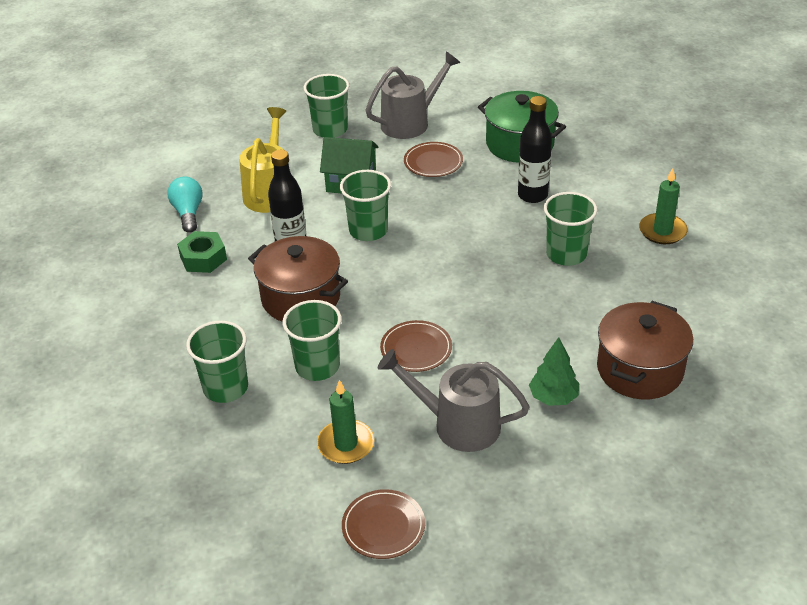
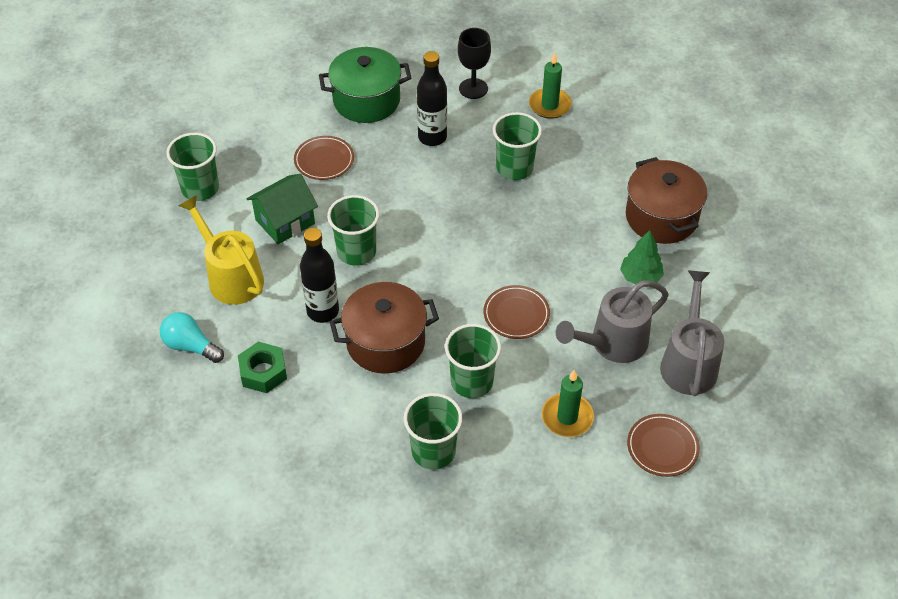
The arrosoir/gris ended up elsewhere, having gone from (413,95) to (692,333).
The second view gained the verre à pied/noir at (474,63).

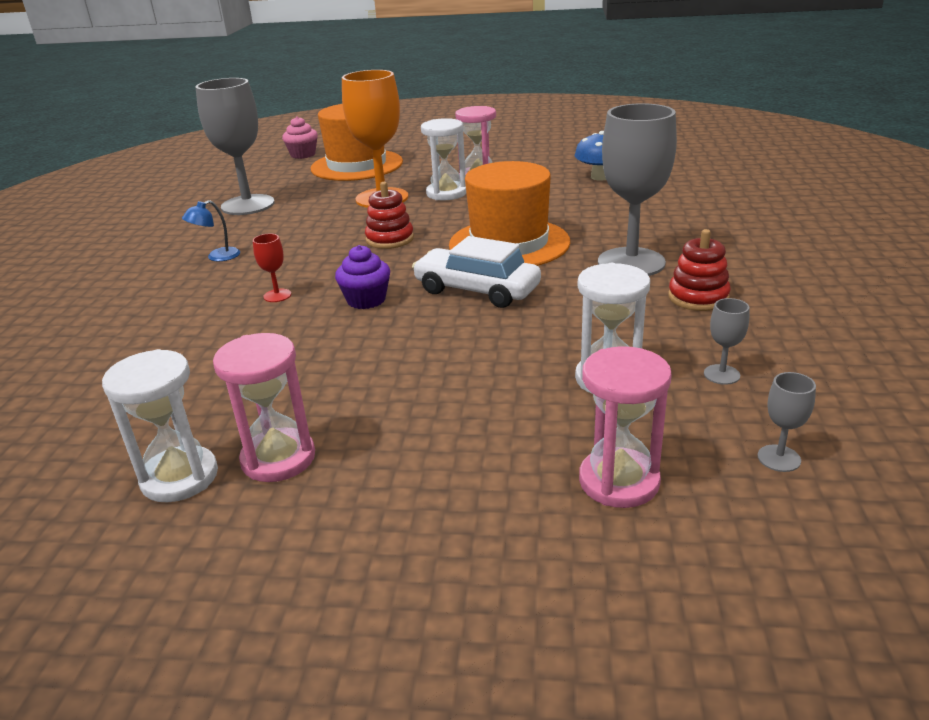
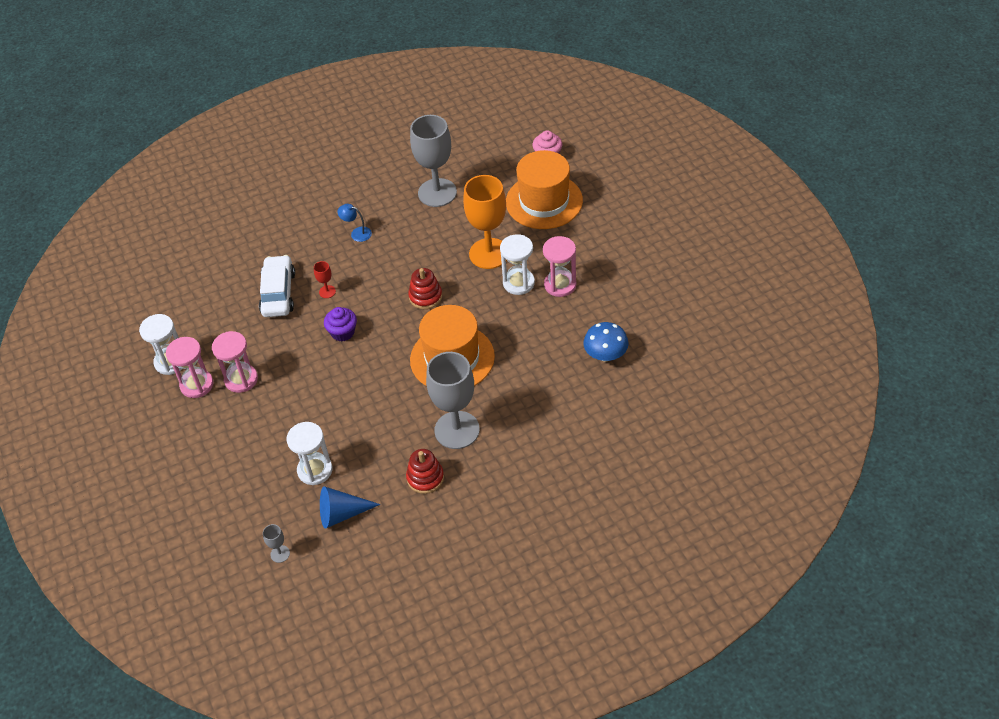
The voiture/blanc ended up elsewhere, having gone from (476,272) to (277,286).
The sablier/rose ended up elsewhere, having gone from (625,427) to (235,362).
Where the verre à pied/gris stood at (726,341), the cône/bleu came to stand at (350,507).

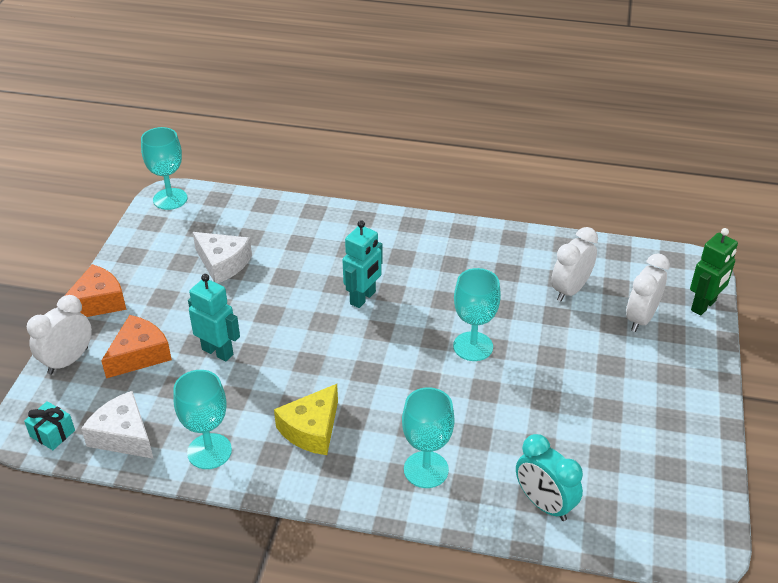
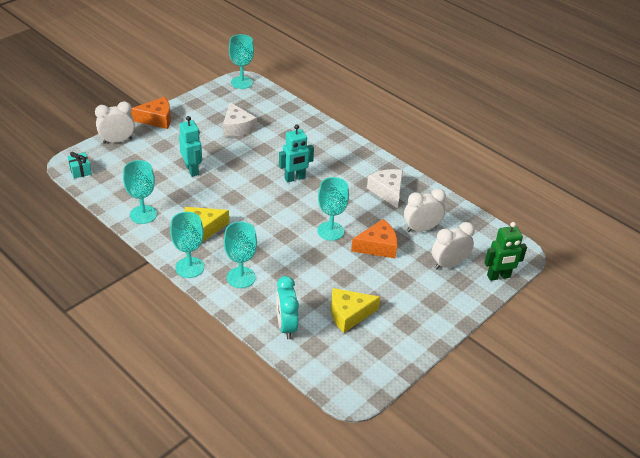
The fromage/blanc ended up elsewhere, having gone from (117,425) to (385,188).
The fromage/orange ended up elsewhere, having gone from (136,346) to (374,238).
The second view gained the verre à pied/turquoise at (187,245).
The second view gained the fromage/jaune at (355,310).

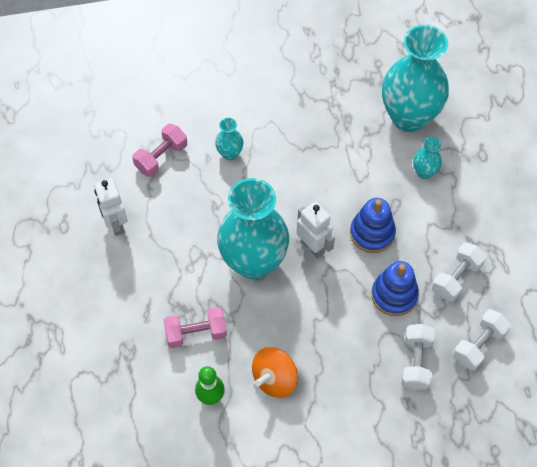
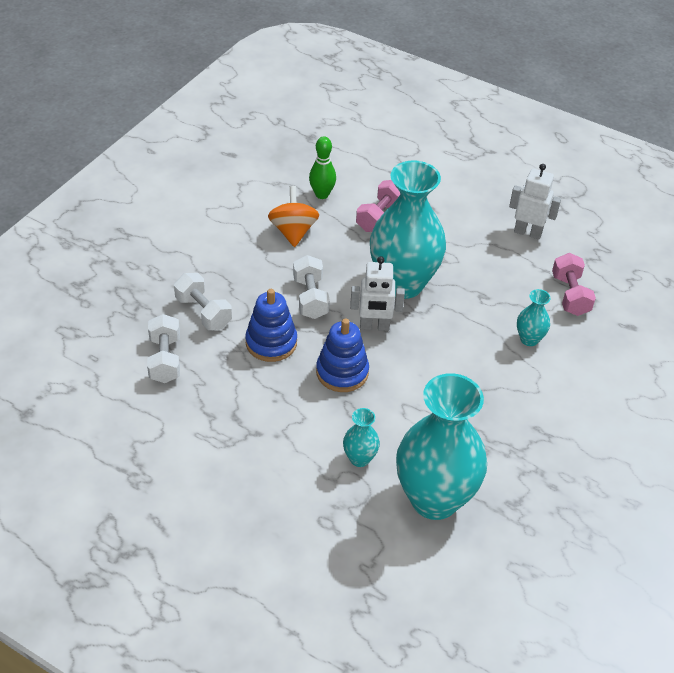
The haltère/blanc ended up elsewhere, having gone from (459,272) to (311,287).

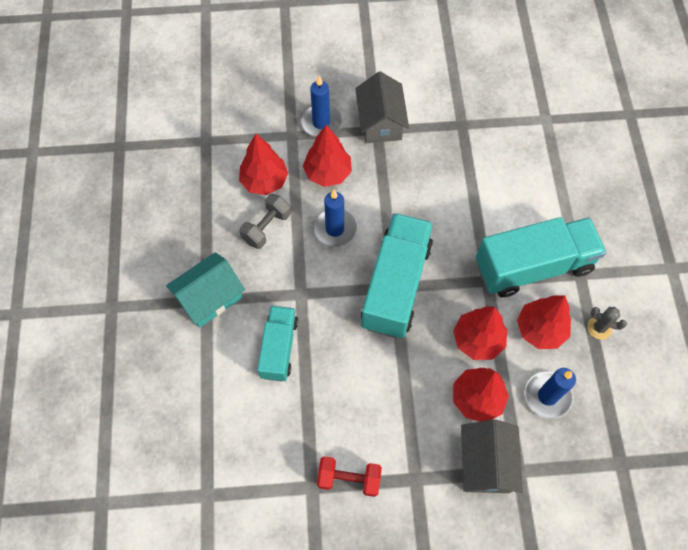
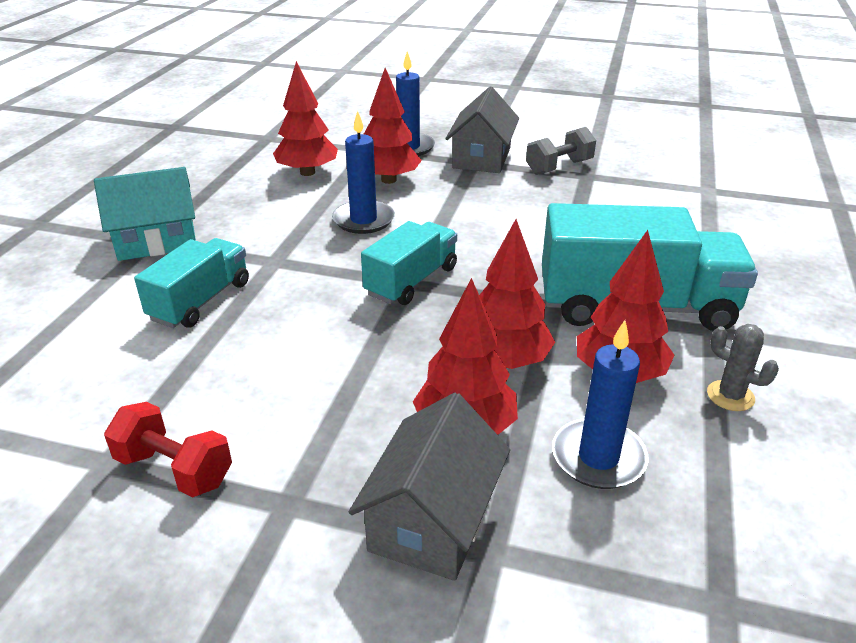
The haltère/gris ended up elsewhere, having gone from (265,221) to (561,151).
The size of the camion/turquoise at (397,275) changed by a factor of 0.59.

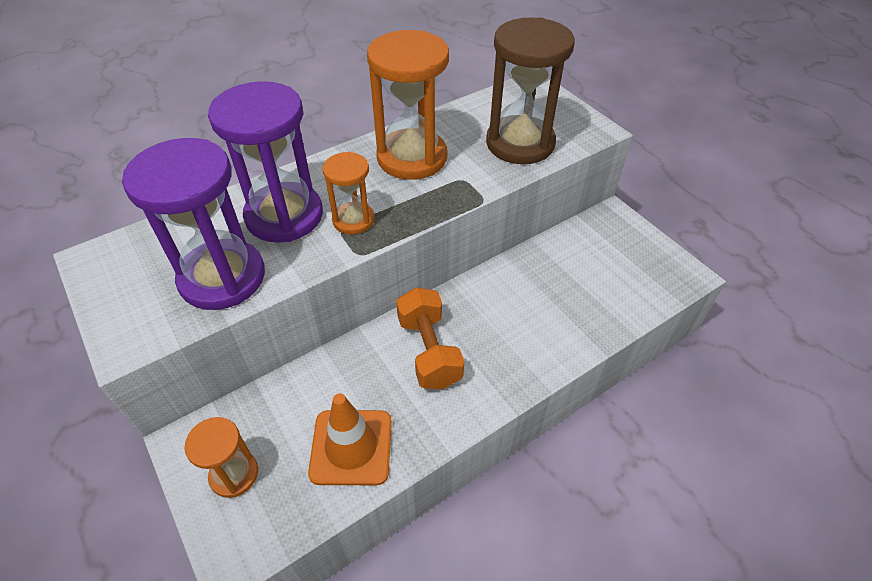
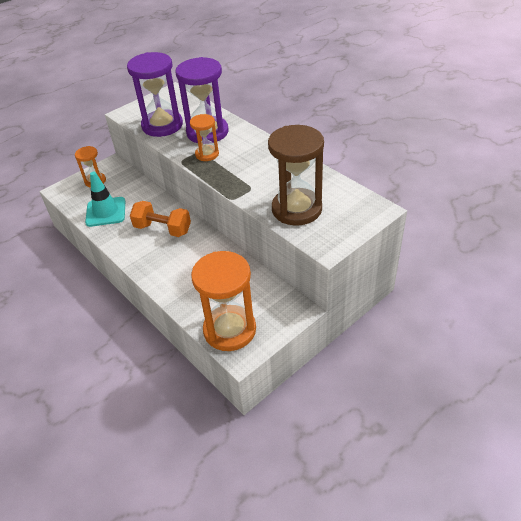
What was the cône de chantier/orange at (350,439) turned into the cône de chantier/turquoise at (105,199).
The sablier/orange ended up elsewhere, having gone from (408,105) to (223,301).
The haltère/orange at (430,338) ended up facing another way, 45 degrees clockwise from before.

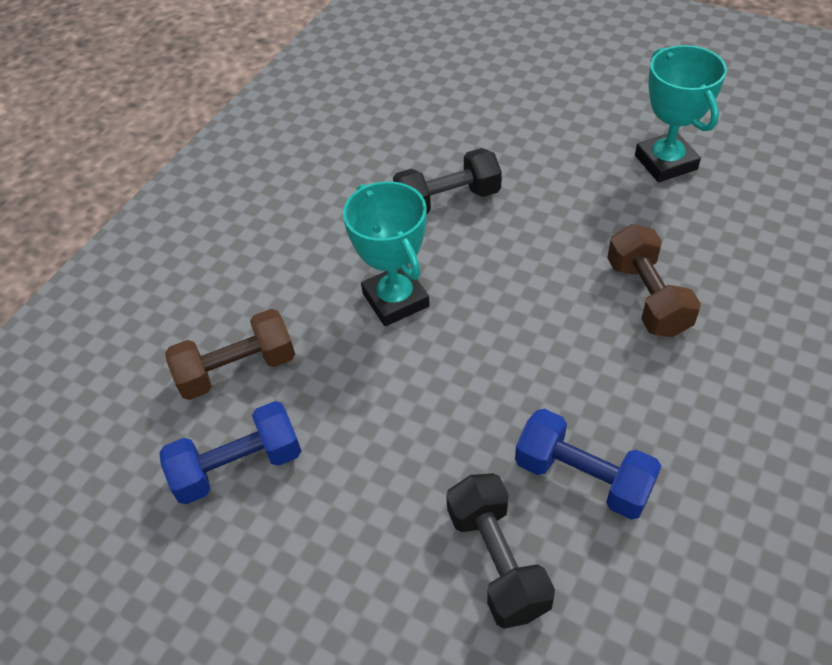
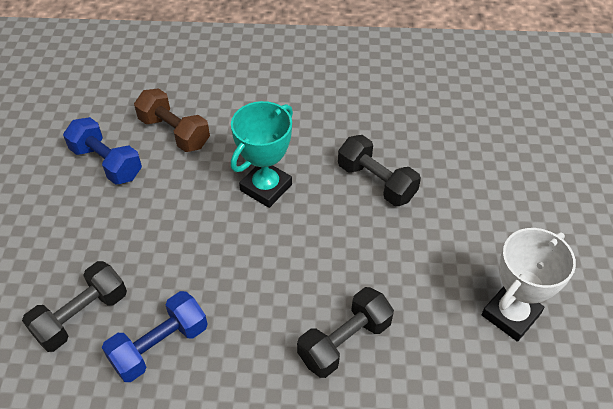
The haltère/bleu at (588,464) ended up facing another way, 45 degrees clockwise from before.
What was the haltère/marron at (654,280) turned into the haltère/noir at (345,332).
What was the trophée/turquoise at (681,113) turned into the trophée/blanc at (529,285).

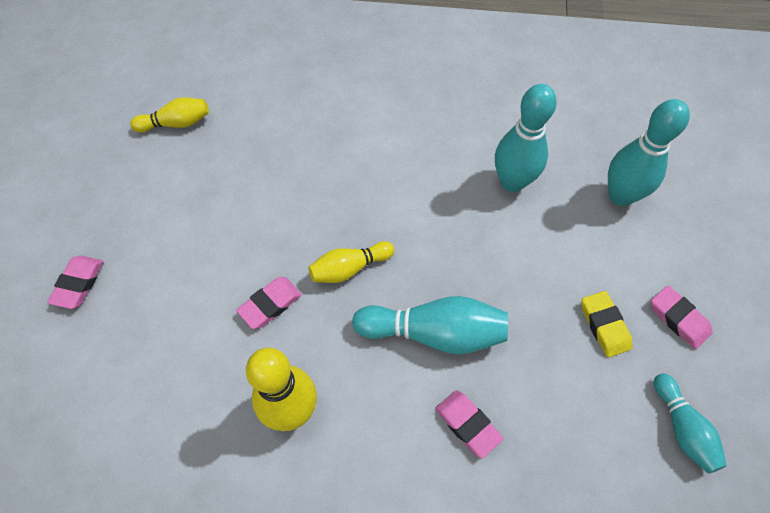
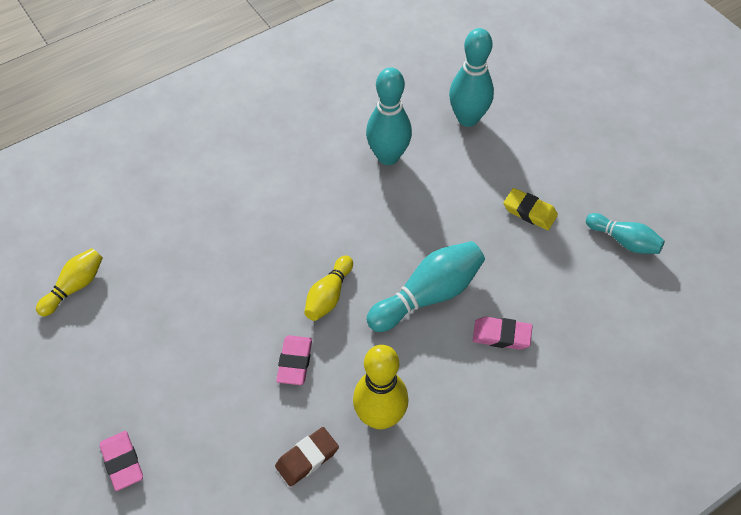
The second view lost the gomme/rose at (682,317).
The second view gained the gomme/marron at (307,457).

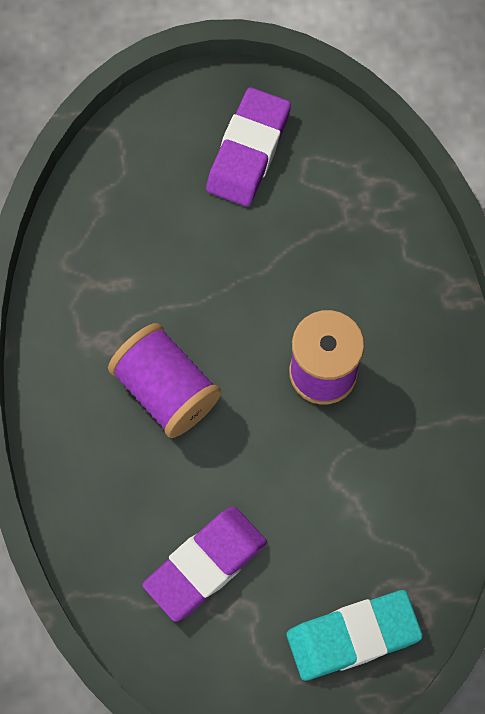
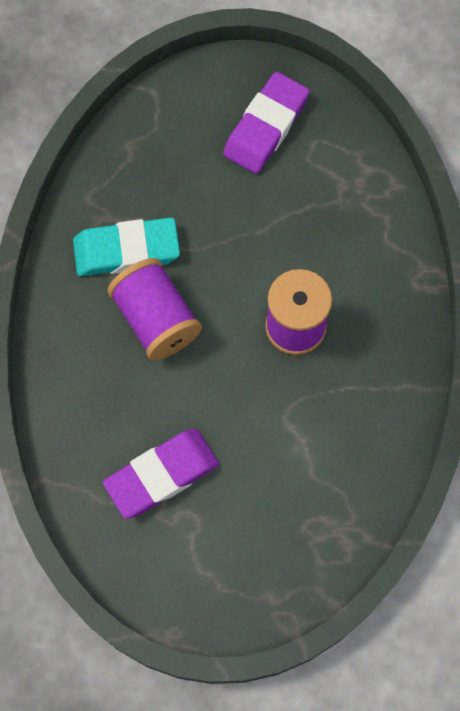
The gomme/turquoise ended up elsewhere, having gone from (354,635) to (126,246).

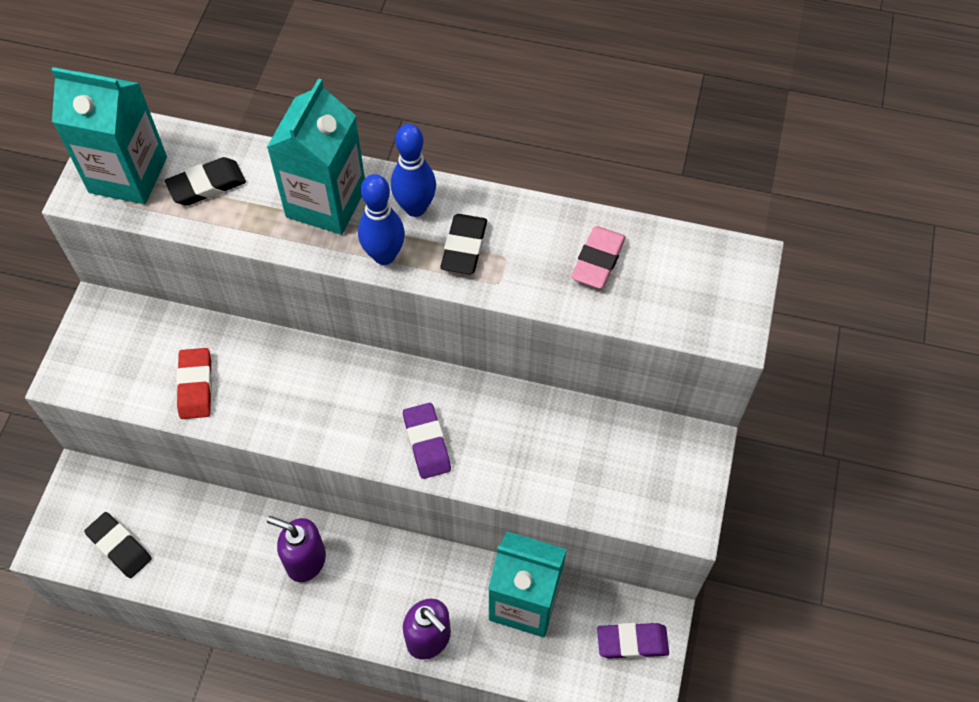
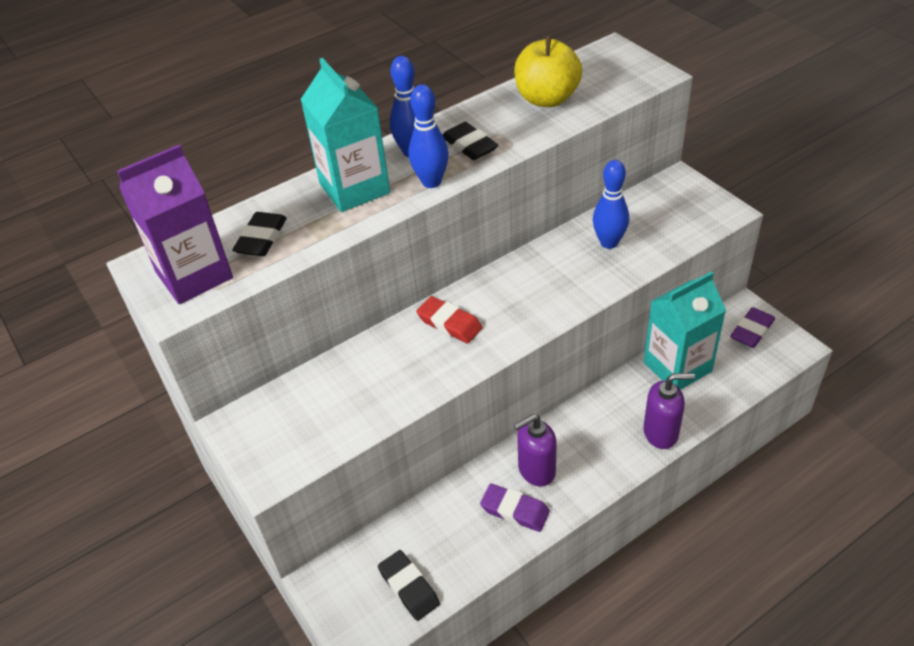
What was the brique de lait/turquoise at (109,135) turned into the brique de lait/violet at (175,224).
The gomme/noir at (118,545) ended up facing another way, 60 degrees clockwise from before.
The gomme/rouge ended up elsewhere, having gone from (194,383) to (449,320).
The gomme/violet ended up elsewhere, having gone from (427,441) to (515,508).
Where the gomme/rose stood at (598,257), the pomme/jaune came to stand at (548,71).
The second view gained the quille/bleu at (611,204).

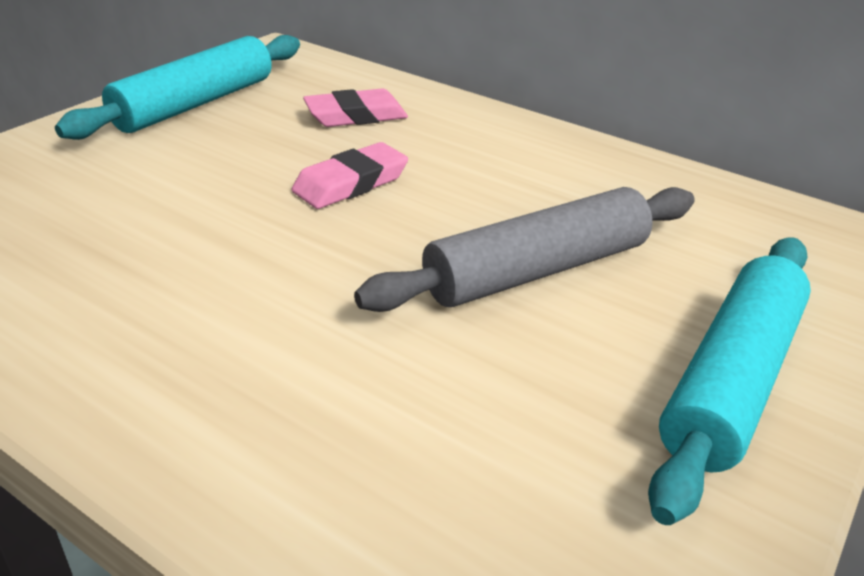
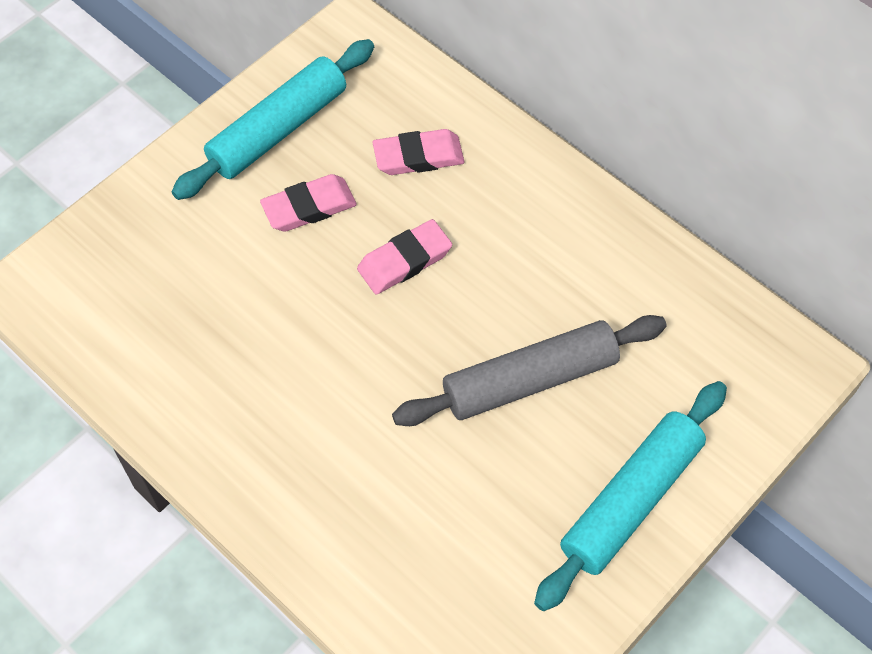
The second view gained the gomme/rose at (308,203).

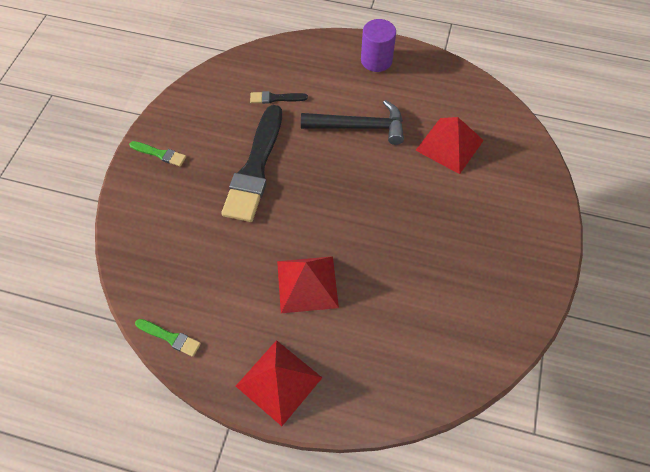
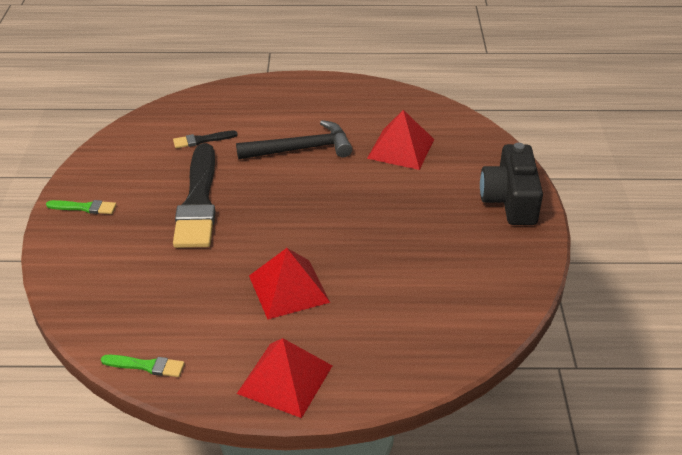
The second view lost the cylindre/violet at (378,45).
The second view gained the appareil photo/noir at (511,184).

